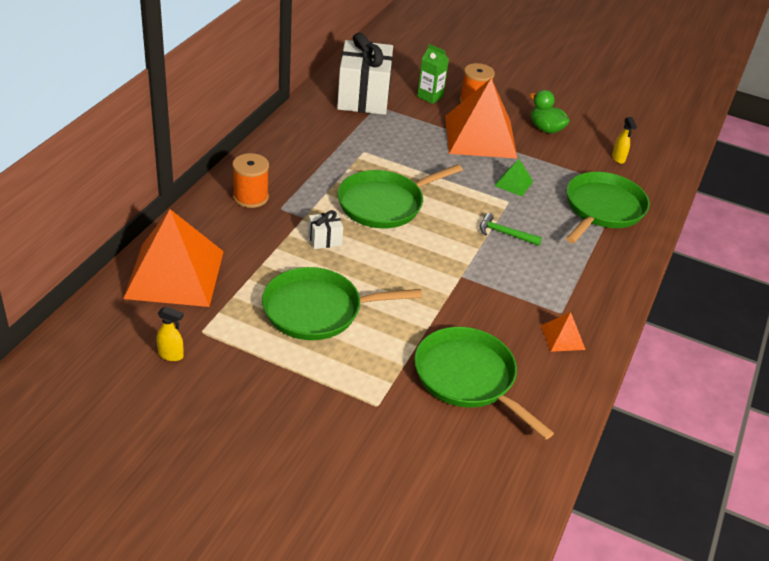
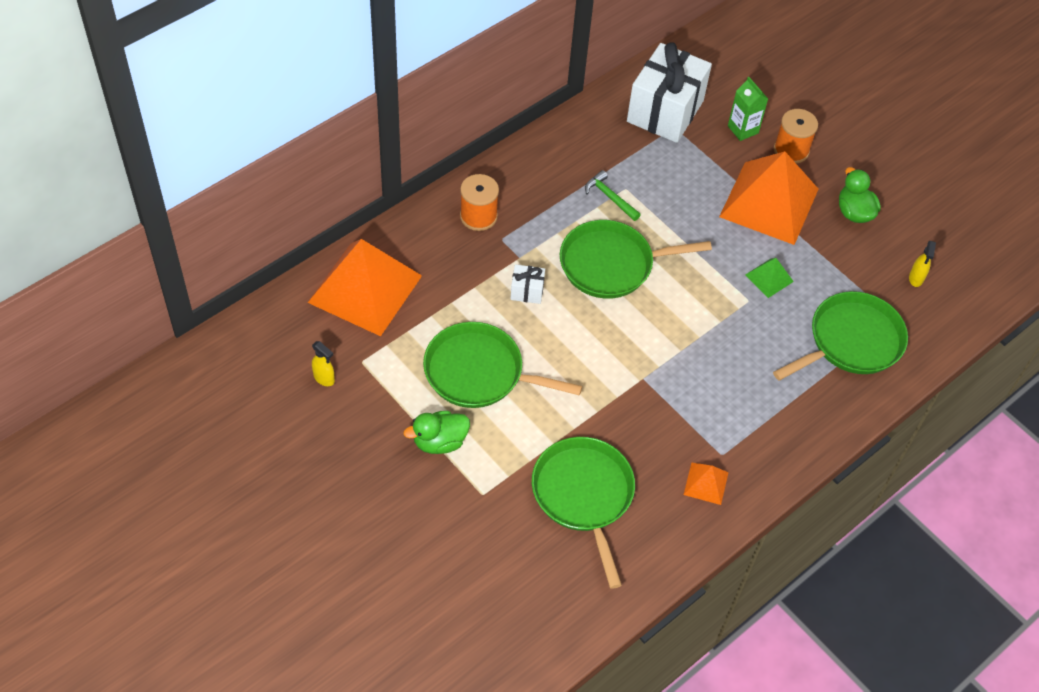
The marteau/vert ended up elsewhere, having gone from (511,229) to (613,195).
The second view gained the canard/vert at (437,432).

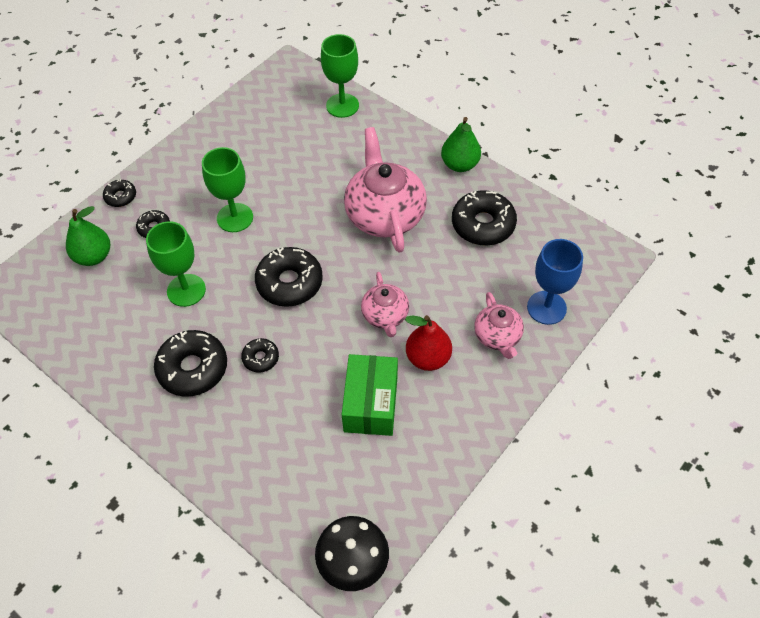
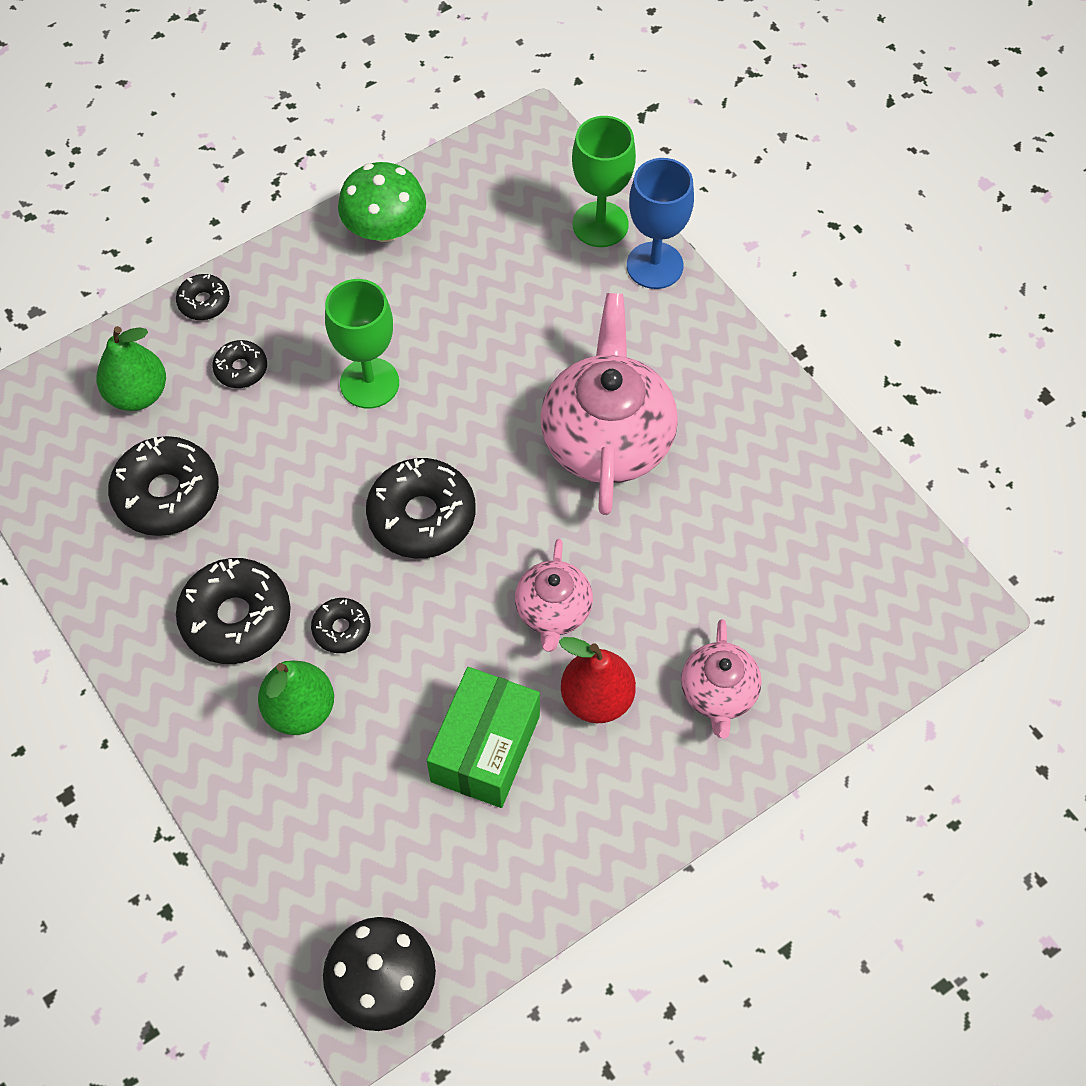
The second view lost the verre à pied/vert at (176,264).
The poire/vert ended up elsewhere, having gone from (461,144) to (296,698).
The beignet/noir ended up elsewhere, having gone from (484,217) to (163,486).
The verre à pied/bleu ended up elsewhere, having gone from (555,282) to (660,223).
The second view gained the champignon/vert at (382,202).

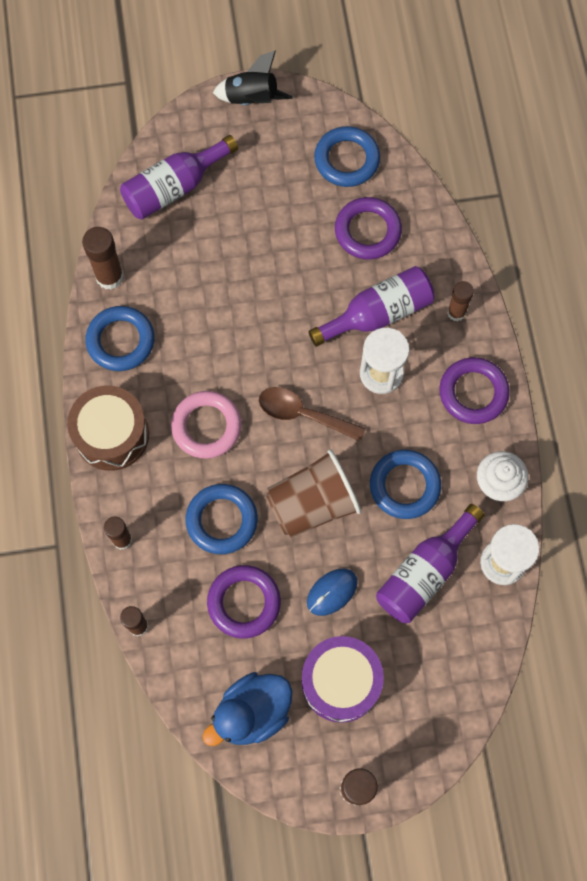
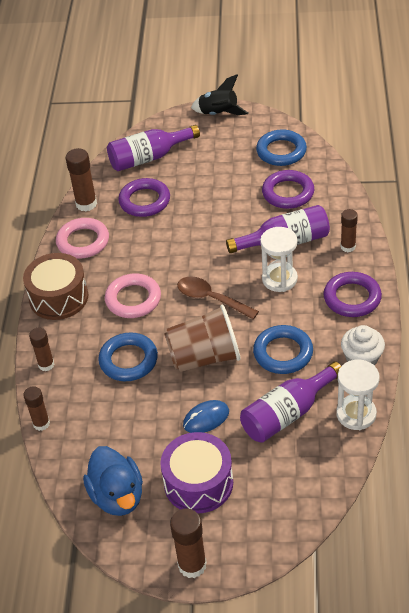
What was the anneau/bleu at (120,338) turned into the anneau/rose at (82,238).
The canard/bleu at (247,709) ended up facing another way, 90 degrees counterclockwise from before.
The anneau/violet ended up elsewhere, having gone from (244,601) to (144,197).

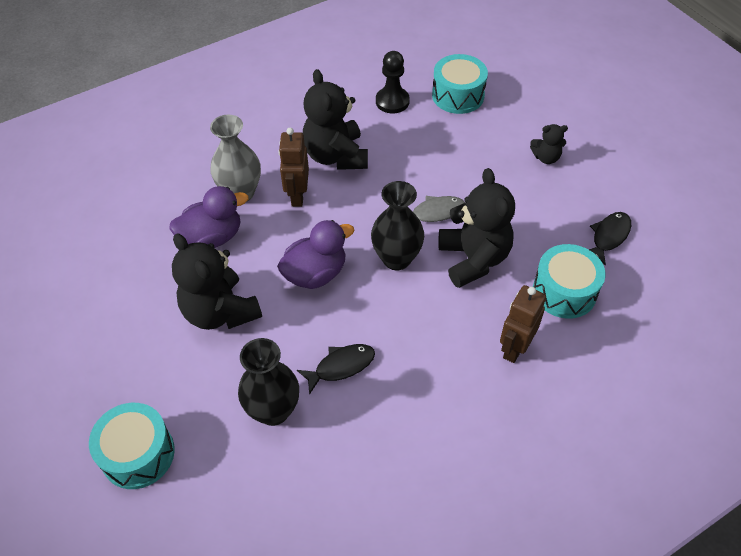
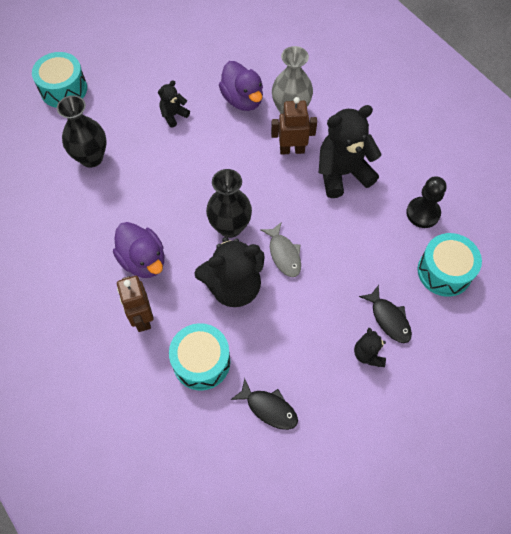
The size of the ours en peluche/noir at (217,281) changed by a factor of 0.50.
The canard/violet ended up elsewhere, having gone from (315,254) to (139,250).
The poisson/noir ended up elsewhere, having gone from (336,369) to (385,314).
The robot/marron at (523,324) ended up facing another way, 135 degrees counterclockwise from before.

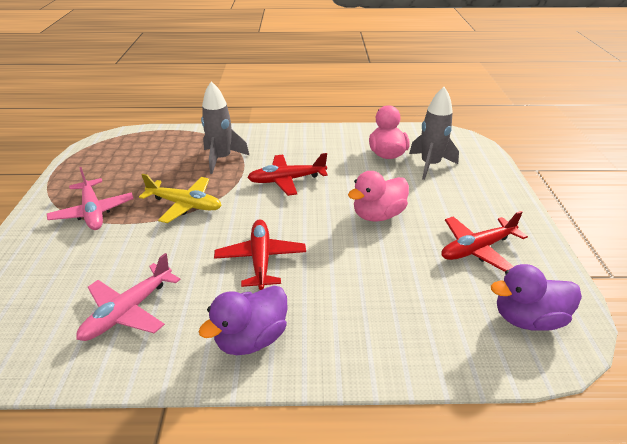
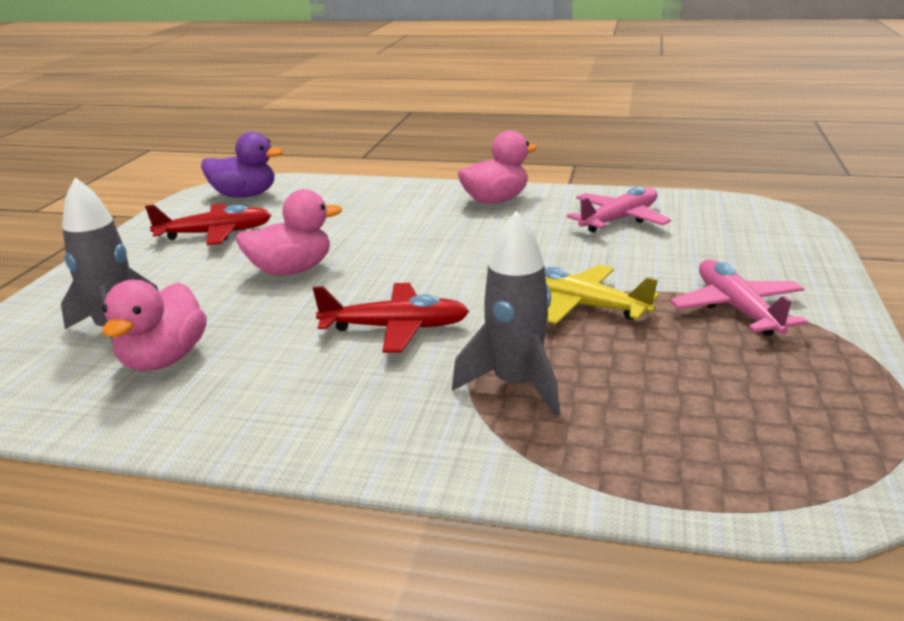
What was the canard/violet at (243,320) turned into the canard/rose at (497,167).
The second view lost the avion/rouge at (260,254).

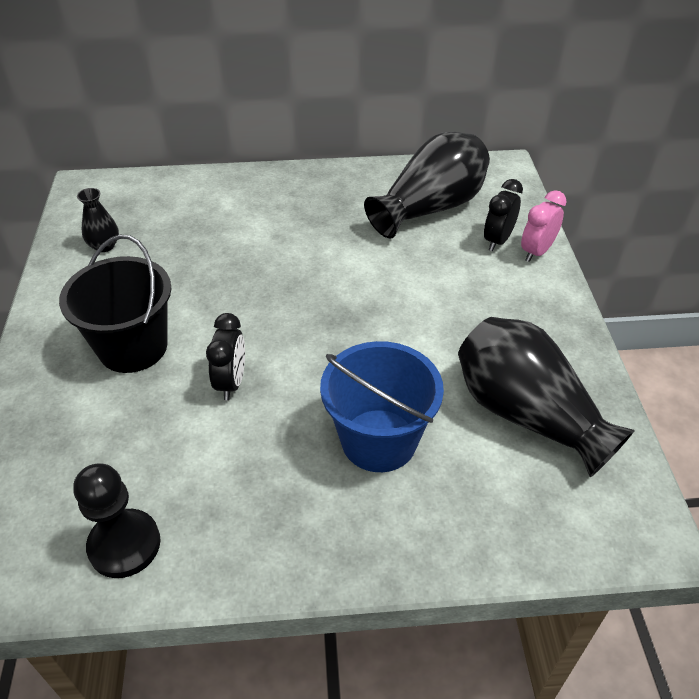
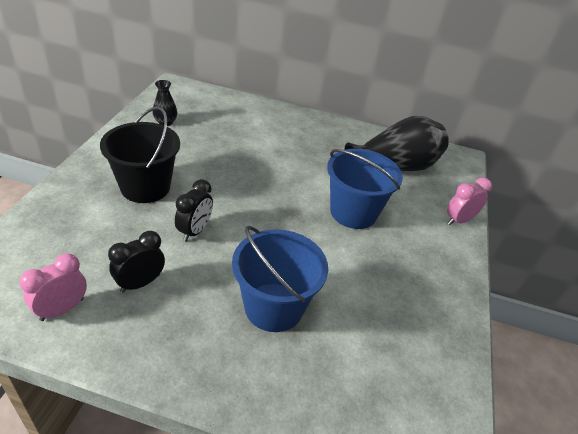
Where the pion/noir stood at (117,520), the réveil/rose came to stand at (53,287).
The second view lost the vase/noir at (546,397).
The réveil/noir ended up elsewhere, having gone from (503,215) to (136,262).
The second view gained the seau/bleu at (365,189).

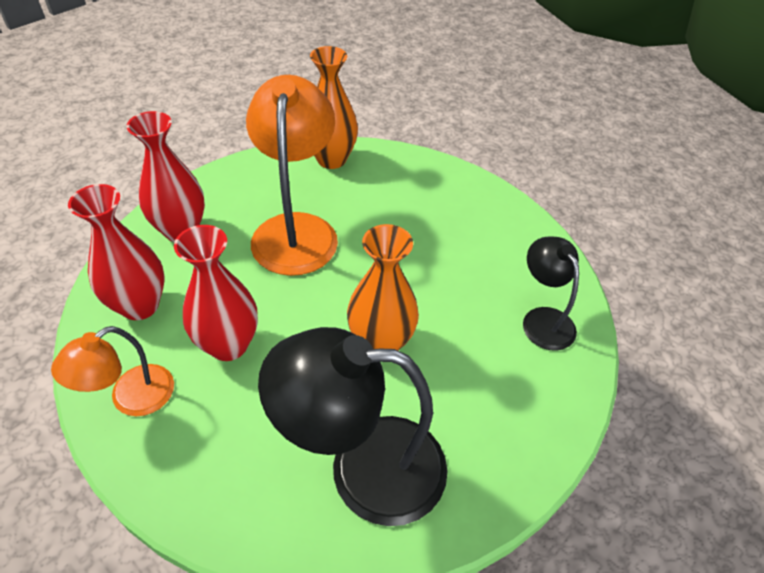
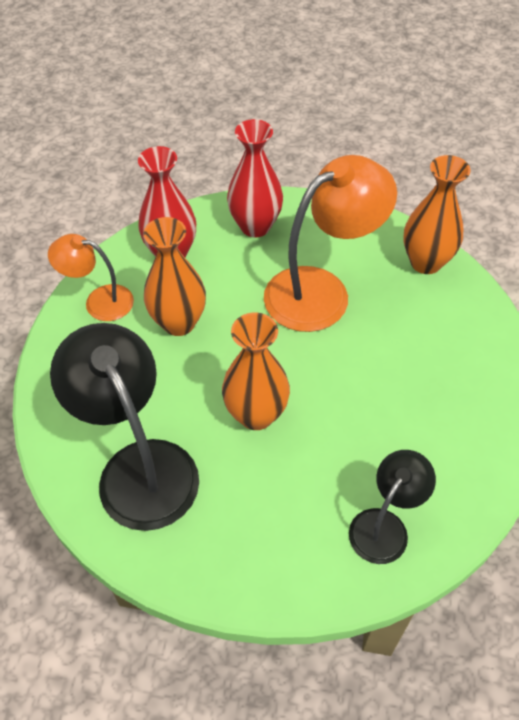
What was the vase/rouge at (216,293) turned into the vase/orange at (175,276).

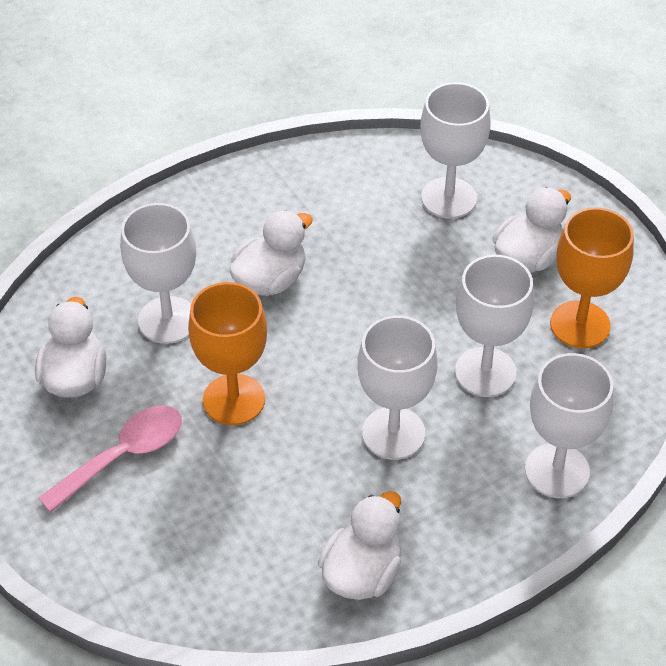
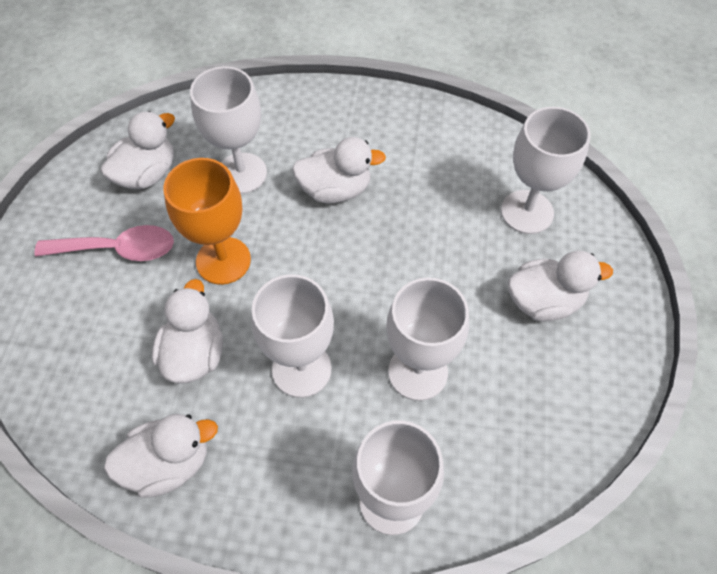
The second view lost the verre à pied/orange at (592,277).
The second view gained the canard/blanc at (187,331).

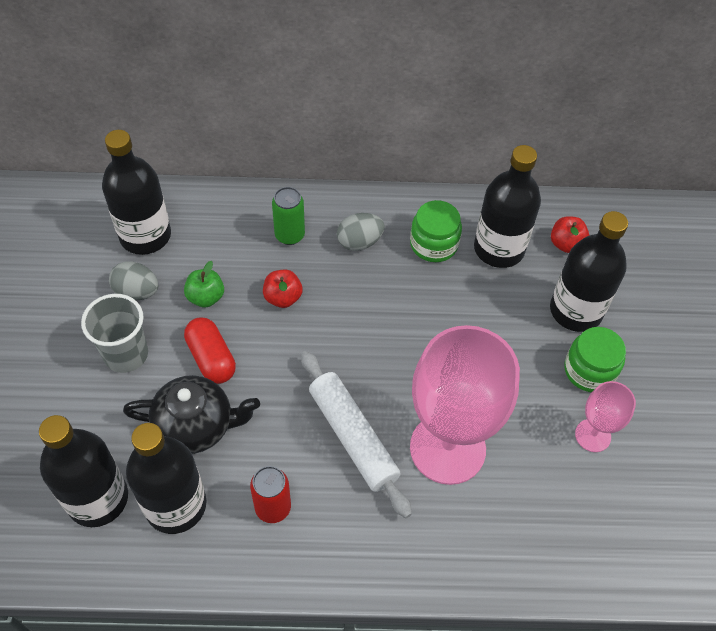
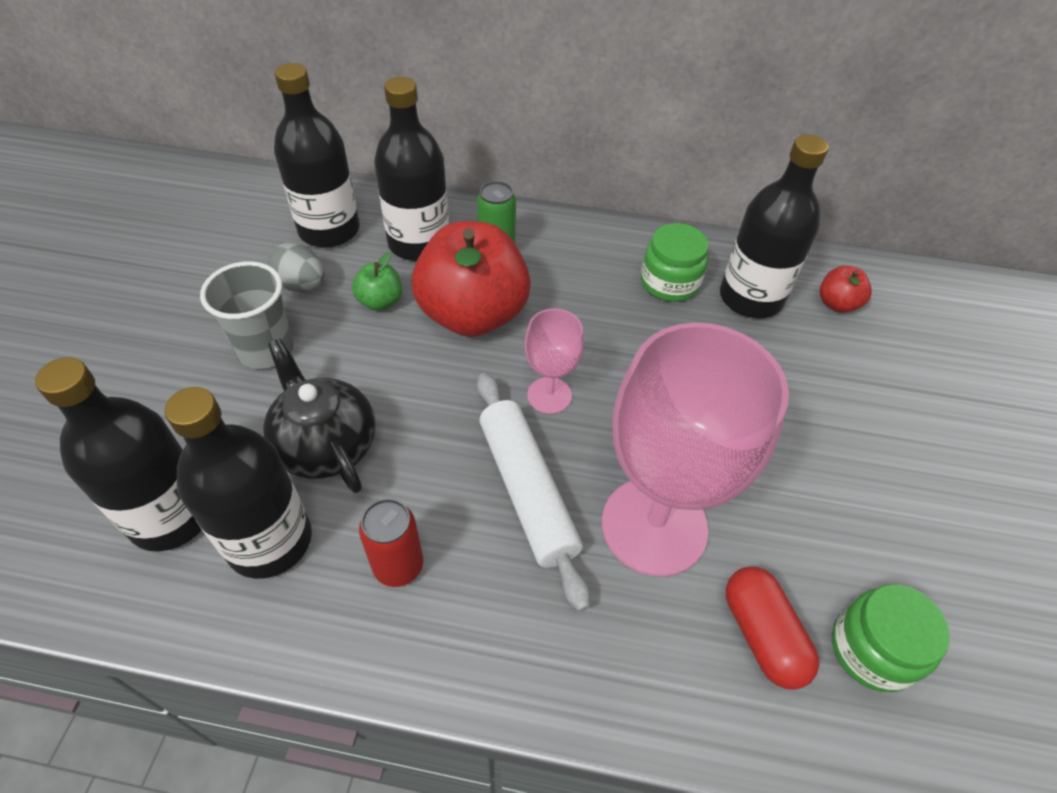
The théière/noir at (191,414) ended up facing another way, 135 degrees counterclockwise from before.
The gélule/rouge ended up elsewhere, having gone from (210,350) to (772,628).
The size of the pomme/rouge at (283,289) changed by a factor of 2.28.
The second view lost the œuf/gris at (361,232).
The bouteille/noir ended up elsewhere, having gone from (589,271) to (411,169).
The bocal/vert ended up elsewhere, having gone from (595,359) to (891,638).
The verre à pied/rose ended up elsewhere, having gone from (605,416) to (554,361).

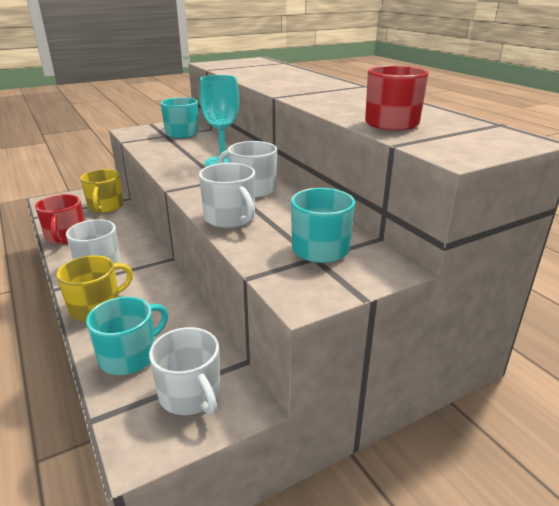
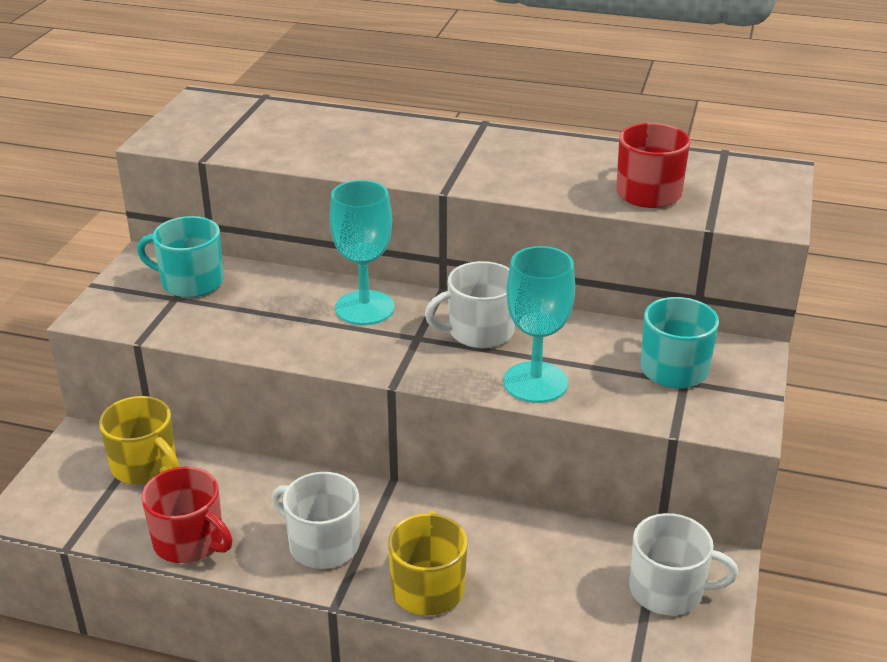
The second view lost the tasse/turquoise at (127,336).
Where the tasse/blanc stood at (227,195), the verre à pied/turquoise came to stand at (539,324).

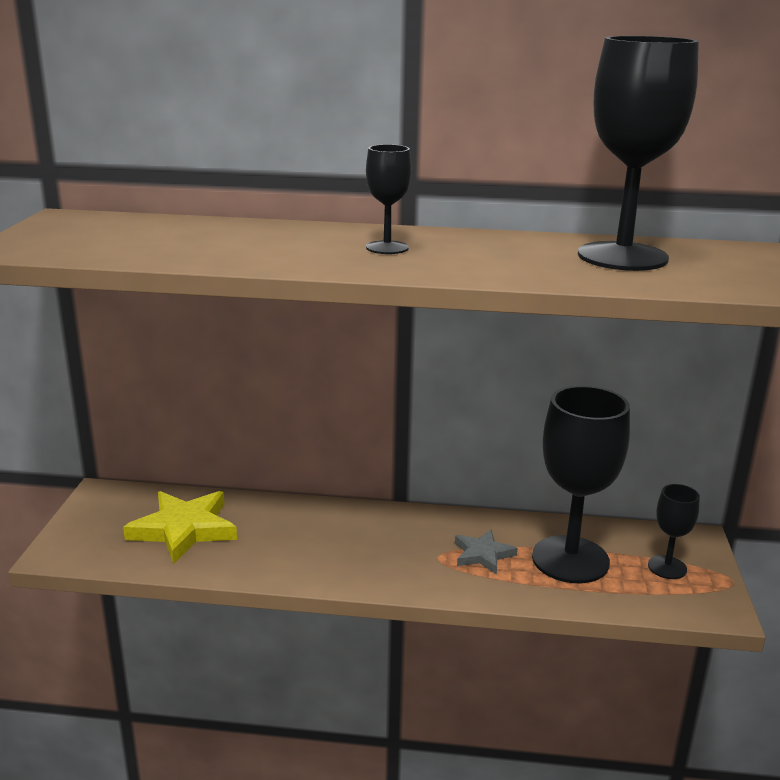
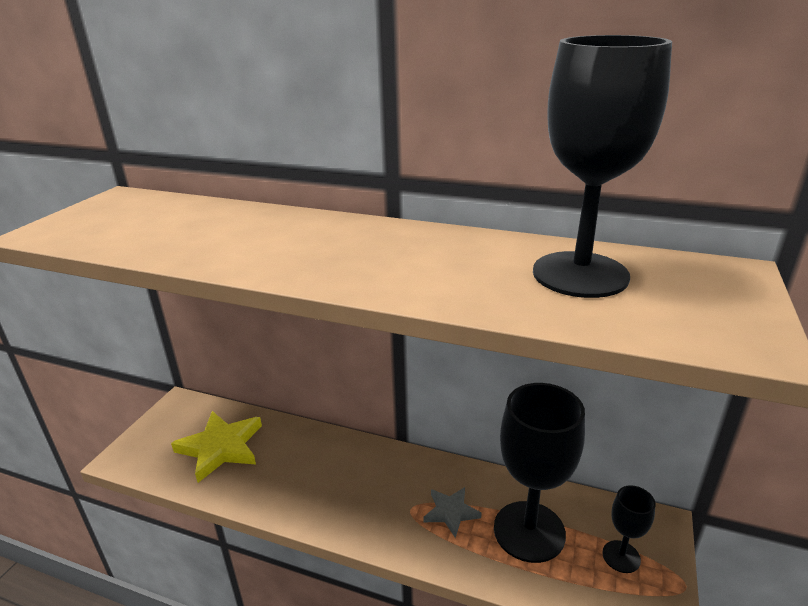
The second view lost the verre à pied/noir at (388,199).

